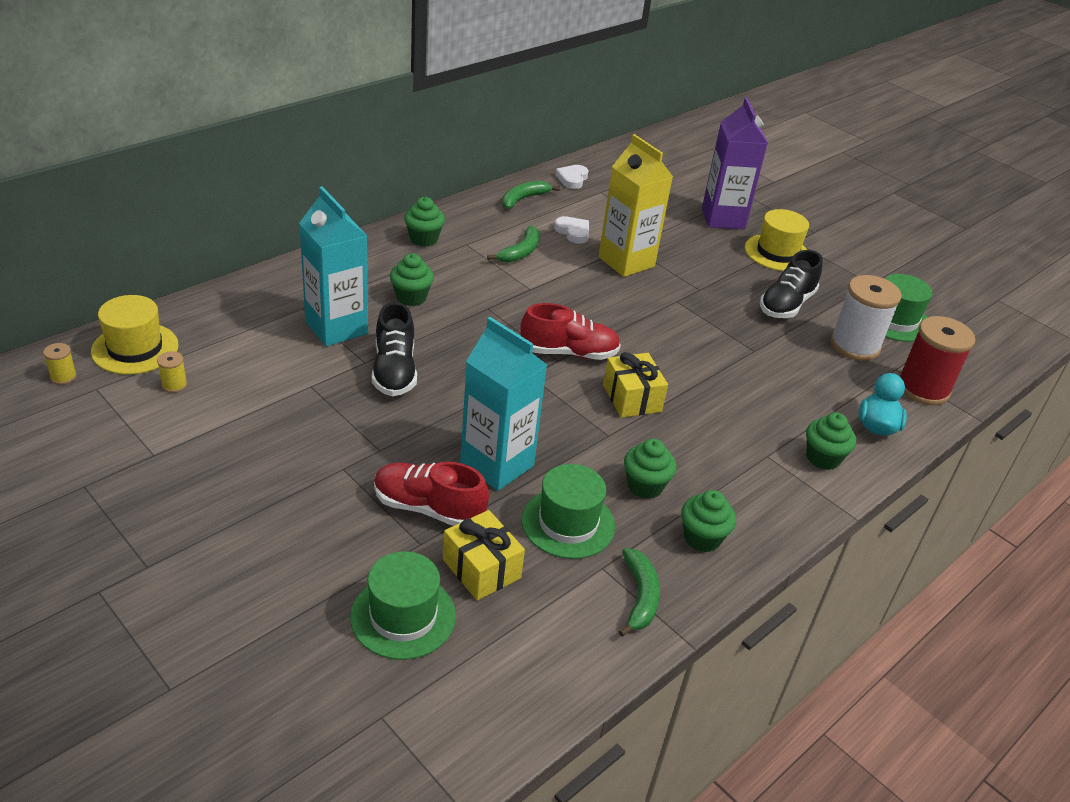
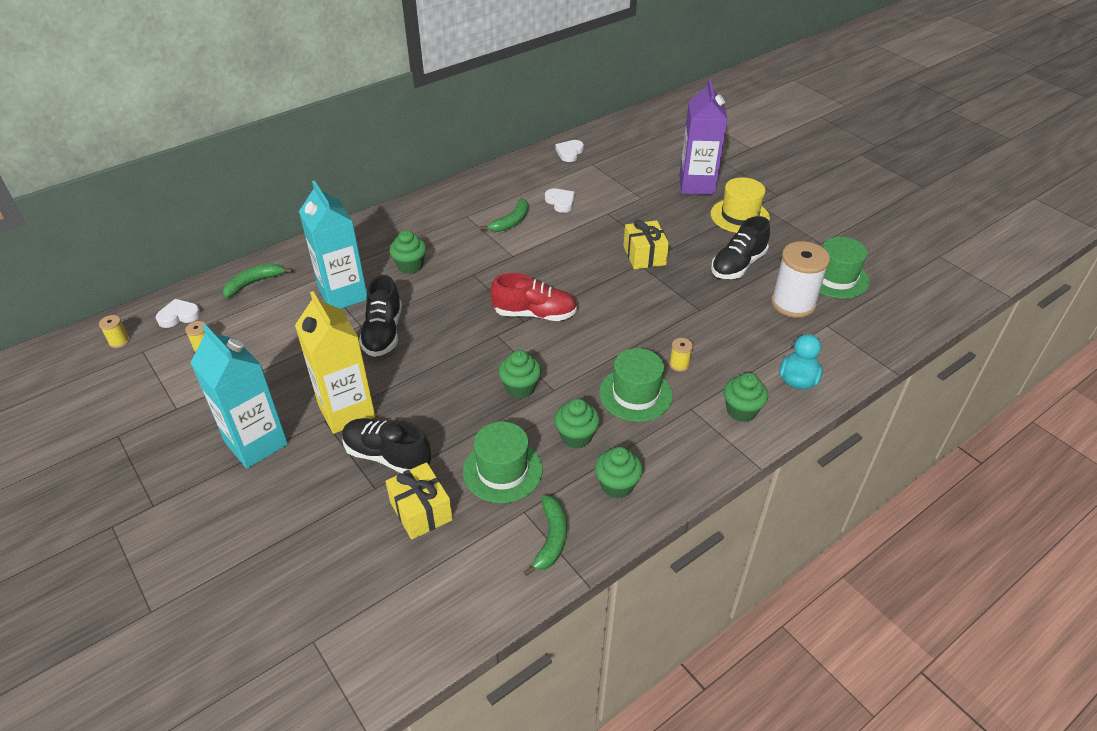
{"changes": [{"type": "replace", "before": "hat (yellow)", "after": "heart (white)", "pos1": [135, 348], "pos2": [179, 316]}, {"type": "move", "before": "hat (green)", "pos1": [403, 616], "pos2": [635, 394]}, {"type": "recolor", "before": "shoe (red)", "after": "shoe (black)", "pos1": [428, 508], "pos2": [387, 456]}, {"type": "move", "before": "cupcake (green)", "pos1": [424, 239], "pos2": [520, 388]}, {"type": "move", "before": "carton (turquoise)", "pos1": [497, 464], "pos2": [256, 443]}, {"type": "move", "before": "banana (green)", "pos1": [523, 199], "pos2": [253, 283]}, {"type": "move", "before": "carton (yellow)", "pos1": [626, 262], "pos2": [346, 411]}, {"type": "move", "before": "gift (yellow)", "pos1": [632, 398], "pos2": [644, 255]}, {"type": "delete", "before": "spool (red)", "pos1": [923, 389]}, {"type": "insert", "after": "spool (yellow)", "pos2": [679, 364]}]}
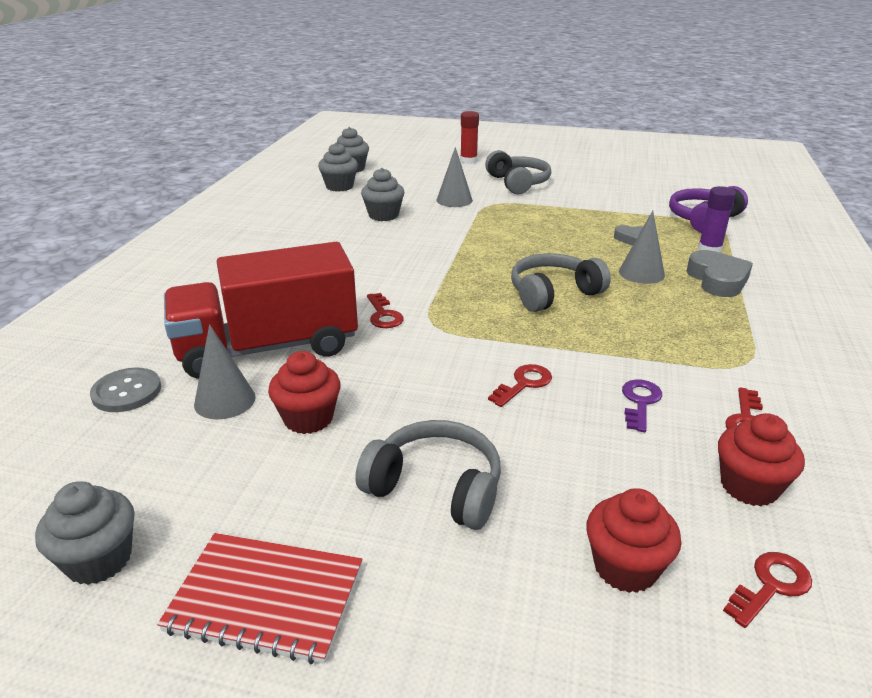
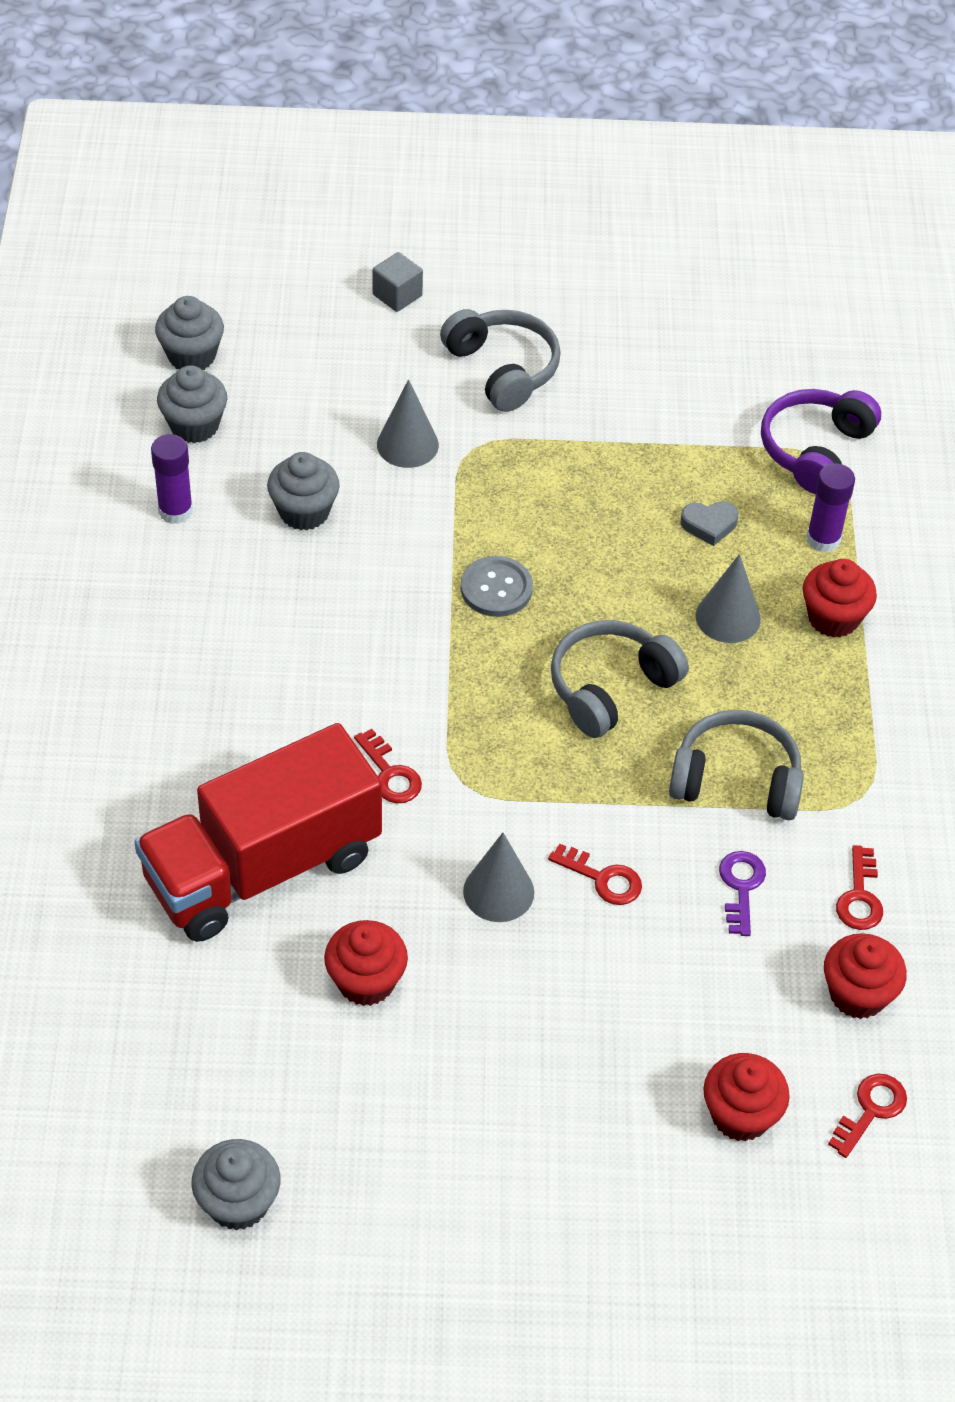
{"changes": [{"type": "move", "before": "button (grey)", "pos1": [127, 392], "pos2": [496, 588]}, {"type": "delete", "before": "notebook (red)", "pos1": [266, 598]}, {"type": "move", "before": "cone (grey)", "pos1": [225, 400], "pos2": [498, 891]}, {"type": "move", "before": "headphones (grey)", "pos1": [435, 487], "pos2": [736, 780]}, {"type": "replace", "before": "glue stick (red)", "after": "cube (grey)", "pos1": [468, 161], "pos2": [397, 295]}, {"type": "rotate", "before": "key (red)", "pos1": [524, 384], "pos2": [603, 879], "turn": 90}, {"type": "replace", "before": "heart (grey)", "after": "cupcake (red)", "pos1": [717, 280], "pos2": [833, 618]}, {"type": "insert", "after": "glue stick (purple)", "pos2": [175, 511]}]}
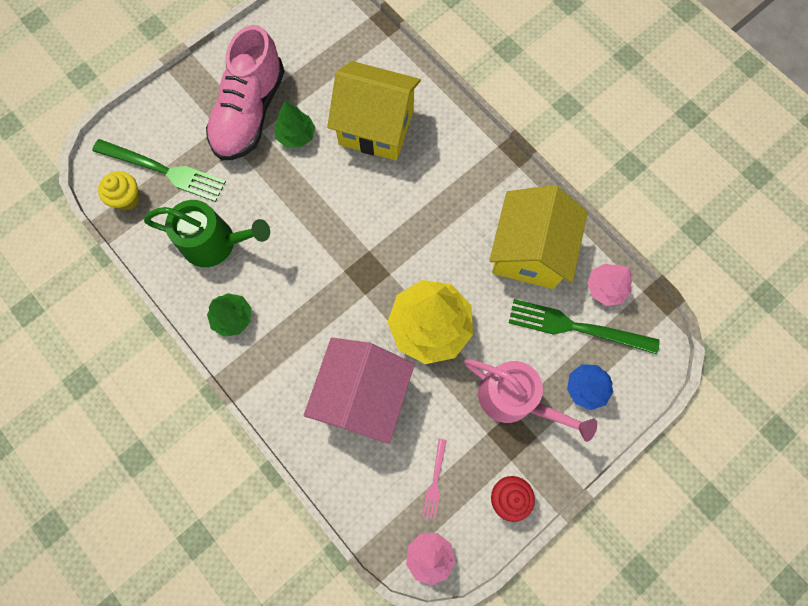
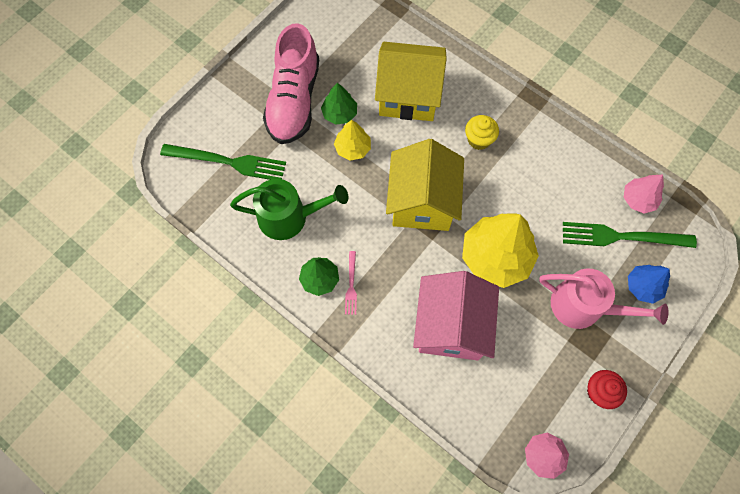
{"changes": [{"type": "move", "before": "cupcake (yellow)", "pos1": [127, 198], "pos2": [479, 140]}, {"type": "move", "before": "fork (pink)", "pos1": [435, 481], "pos2": [351, 285]}, {"type": "move", "before": "house (yellow)", "pos1": [529, 252], "pos2": [422, 202]}, {"type": "insert", "after": "tree (yellow)", "pos2": [353, 148]}]}
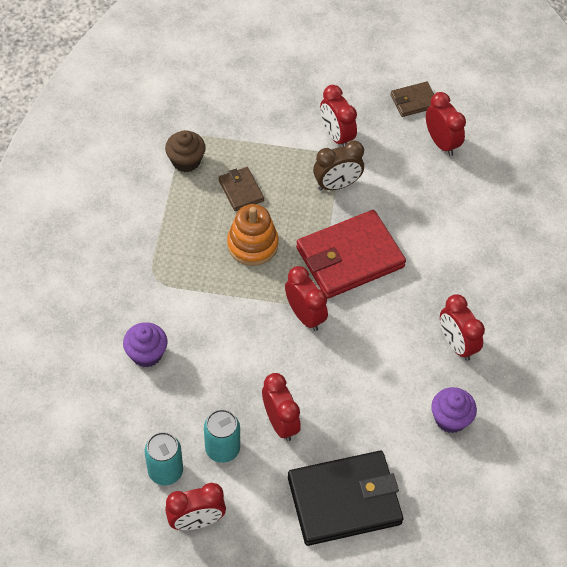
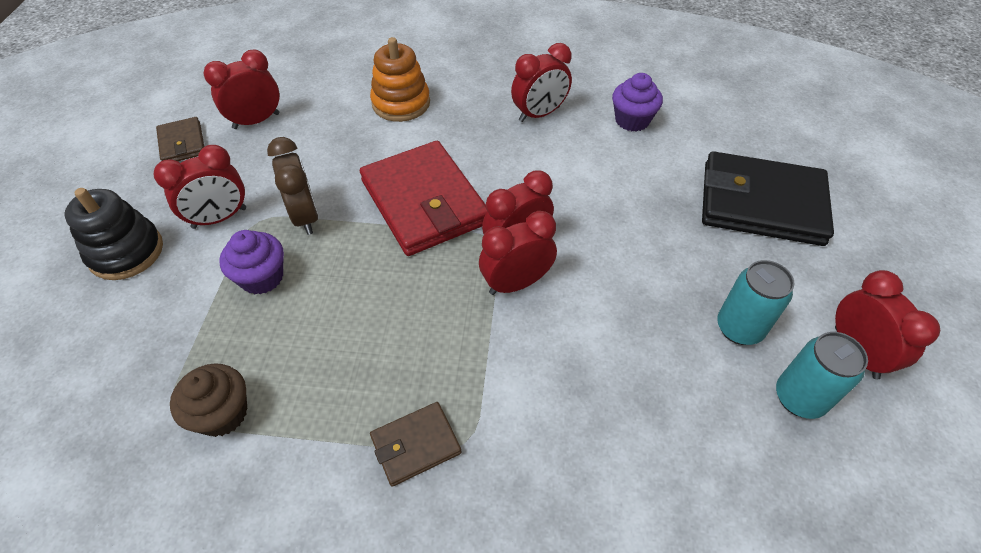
{"changes": [{"type": "move", "before": "cupcake (purple)", "pos1": [146, 354], "pos2": [262, 277]}, {"type": "move", "before": "wallet (brown)", "pos1": [241, 190], "pos2": [415, 445]}, {"type": "move", "before": "stacking toy (orange)", "pos1": [252, 244], "pos2": [401, 103]}, {"type": "move", "before": "clock (red)", "pos1": [280, 422], "pos2": [516, 283]}, {"type": "rotate", "before": "wallet (black)", "pos1": [344, 500], "pos2": [761, 203], "turn": -60}, {"type": "insert", "after": "stacking toy (black)", "pos2": [126, 252]}]}
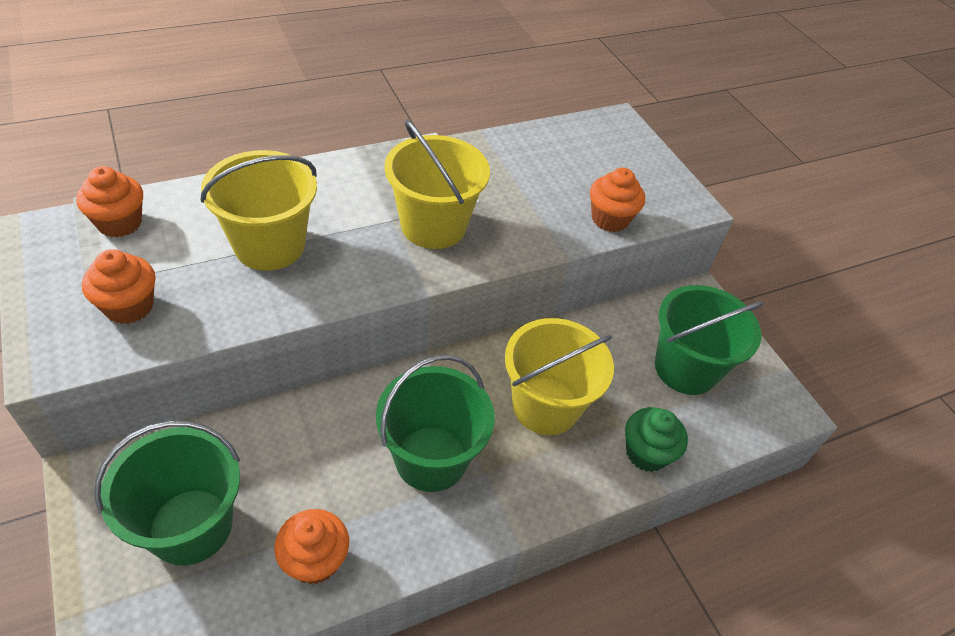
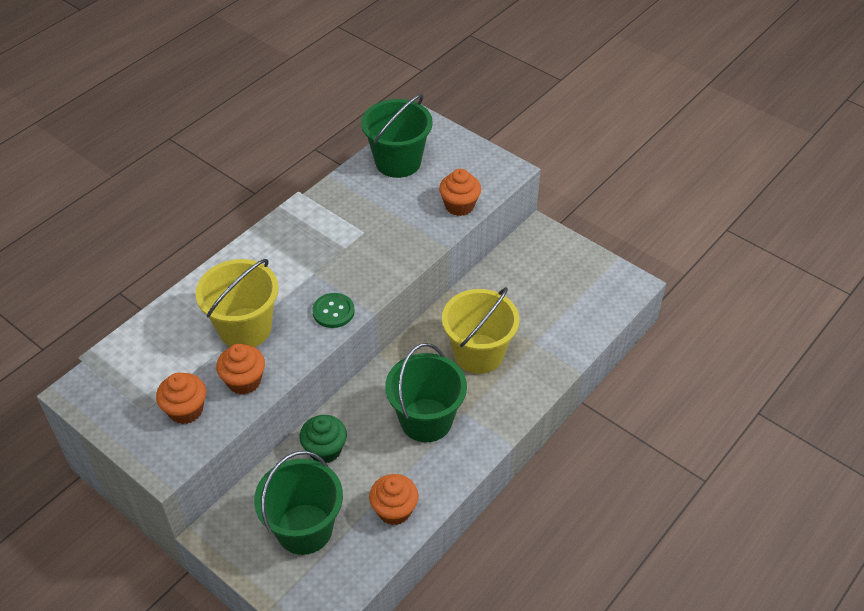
{"changes": [{"type": "move", "before": "cupcake (orange)", "pos1": [119, 223], "pos2": [244, 381]}, {"type": "delete", "before": "bucket (yellow)", "pos1": [433, 226]}, {"type": "move", "before": "cupcake (green)", "pos1": [646, 453], "pos2": [325, 450]}, {"type": "move", "before": "bucket (green)", "pos1": [685, 368], "pos2": [398, 162]}, {"type": "insert", "after": "button (green)", "pos2": [333, 311]}]}
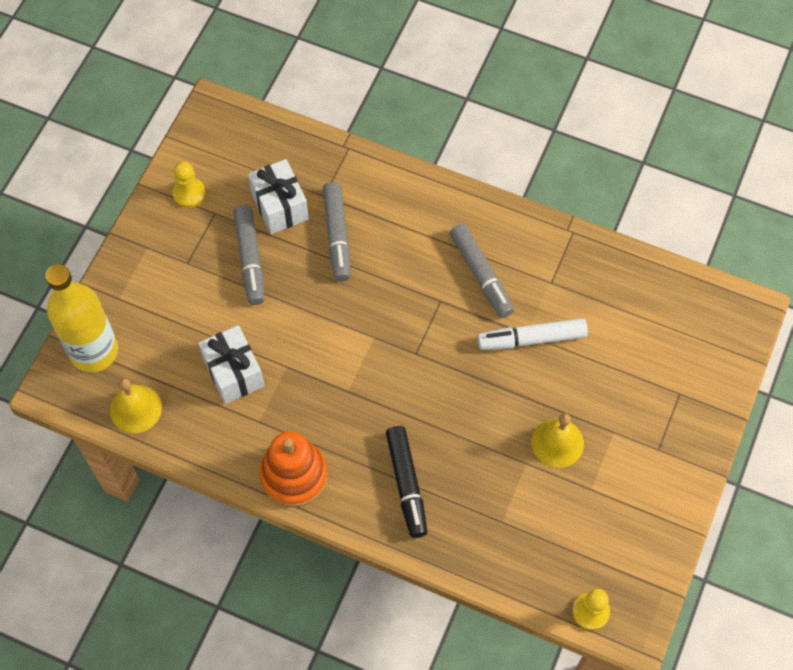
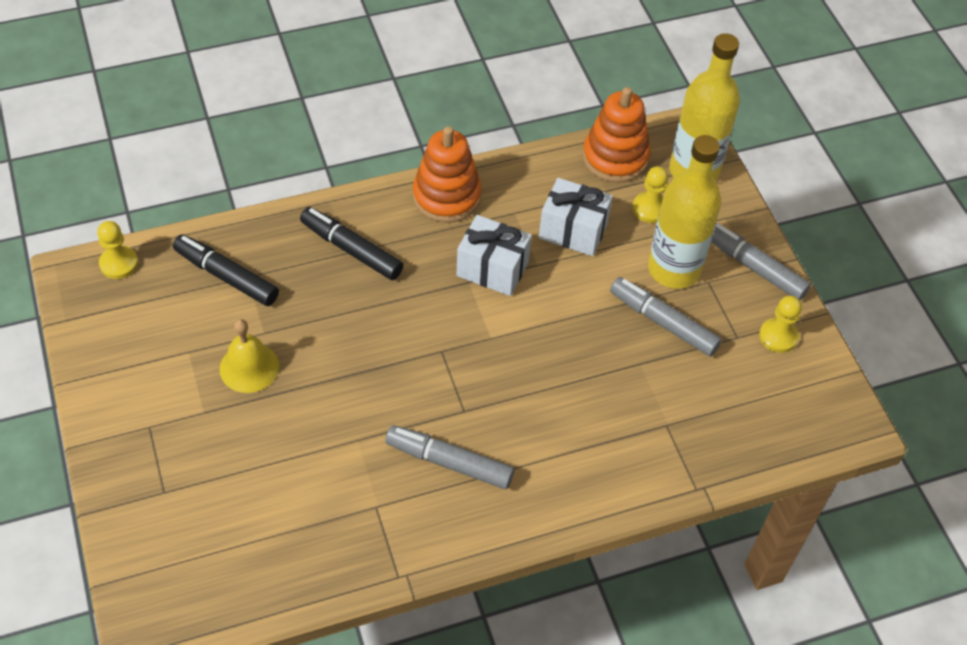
{"changes": [{"type": "replace", "before": "bell (yellow)", "after": "stacking toy (orange)", "pos1": [135, 408], "pos2": [615, 158]}, {"type": "move", "before": "gift (white)", "pos1": [280, 206], "pos2": [492, 269]}, {"type": "move", "before": "marker (grey)", "pos1": [337, 236], "pos2": [753, 267]}, {"type": "delete", "before": "marker (white)", "pos1": [531, 339]}, {"type": "insert", "after": "marker (black)", "pos2": [226, 276]}, {"type": "insert", "after": "pawn (yellow)", "pos2": [650, 208]}, {"type": "insert", "after": "bottle (yellow)", "pos2": [674, 269]}]}
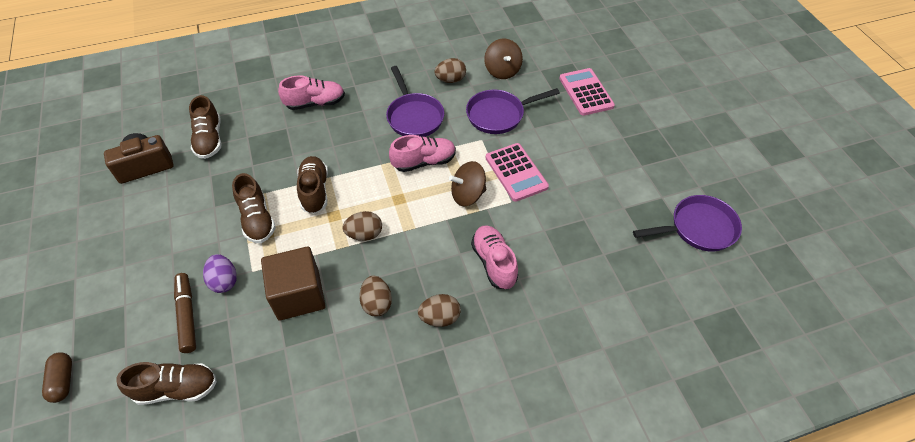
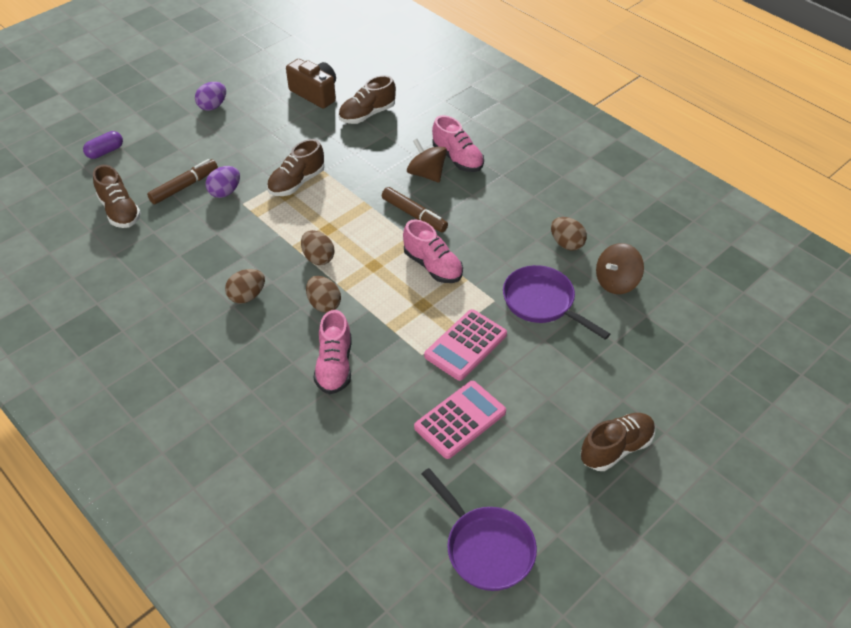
{"changes": [{"type": "recolor", "before": "capsule (brown)", "after": "capsule (purple)", "pos1": [63, 381], "pos2": [105, 152]}, {"type": "delete", "before": "cube (brown)", "pos1": [299, 295]}, {"type": "move", "before": "shoe (brown)", "pos1": [315, 191], "pos2": [616, 448]}, {"type": "delete", "before": "pan (purple)", "pos1": [414, 116]}, {"type": "move", "before": "egg (brown)", "pos1": [440, 318], "pos2": [324, 304]}, {"type": "move", "before": "spinning top (brown)", "pos1": [468, 195], "pos2": [426, 174]}, {"type": "rotate", "before": "shoe (pink)", "pos1": [494, 263], "pos2": [334, 366], "turn": 135}, {"type": "move", "before": "calculator (pink)", "pos1": [586, 92], "pos2": [460, 420]}, {"type": "insert", "after": "egg (purple)", "pos2": [213, 106]}, {"type": "insert", "after": "marker (brown)", "pos2": [414, 215]}]}
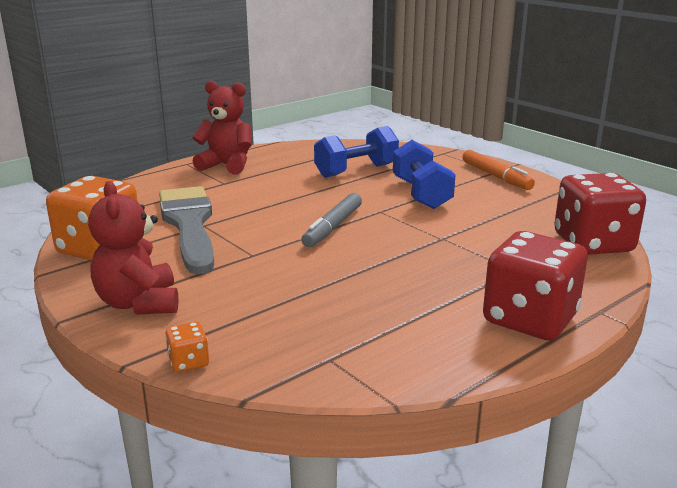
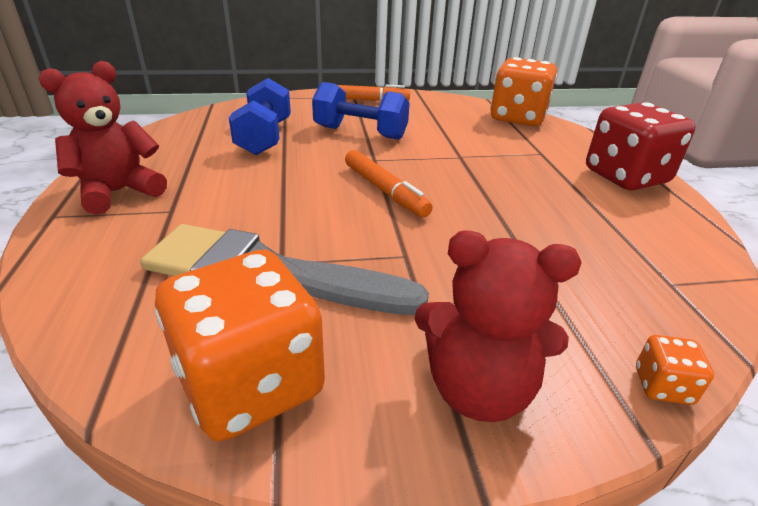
{"changes": [{"type": "recolor", "before": "marker (grey)", "after": "marker (orange)", "pos1": [333, 227], "pos2": [385, 190]}, {"type": "recolor", "before": "dice (red)", "after": "dice (orange)", "pos1": [593, 244], "pos2": [517, 118]}]}
